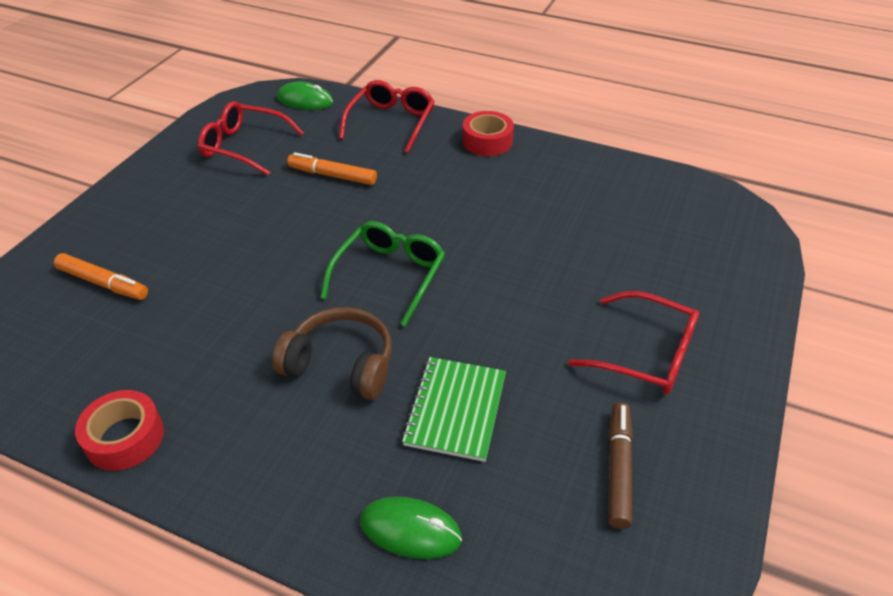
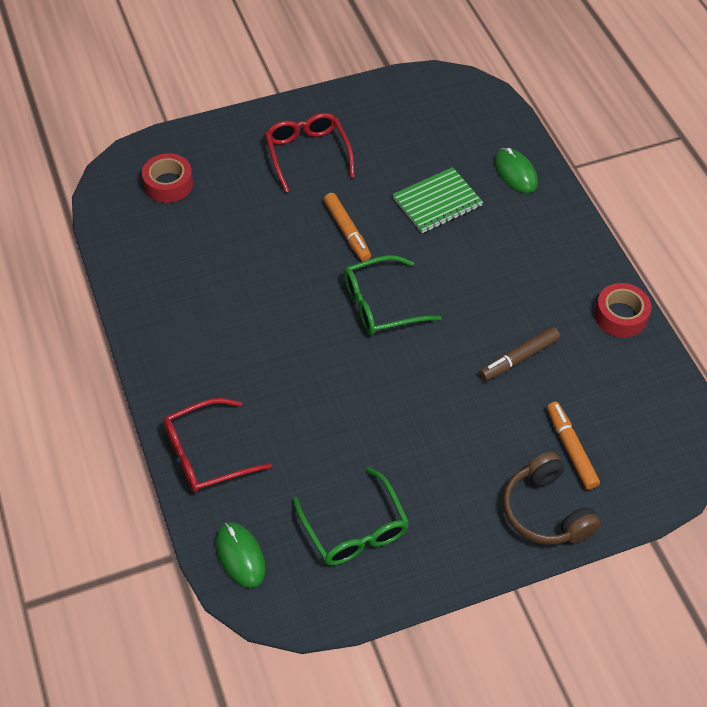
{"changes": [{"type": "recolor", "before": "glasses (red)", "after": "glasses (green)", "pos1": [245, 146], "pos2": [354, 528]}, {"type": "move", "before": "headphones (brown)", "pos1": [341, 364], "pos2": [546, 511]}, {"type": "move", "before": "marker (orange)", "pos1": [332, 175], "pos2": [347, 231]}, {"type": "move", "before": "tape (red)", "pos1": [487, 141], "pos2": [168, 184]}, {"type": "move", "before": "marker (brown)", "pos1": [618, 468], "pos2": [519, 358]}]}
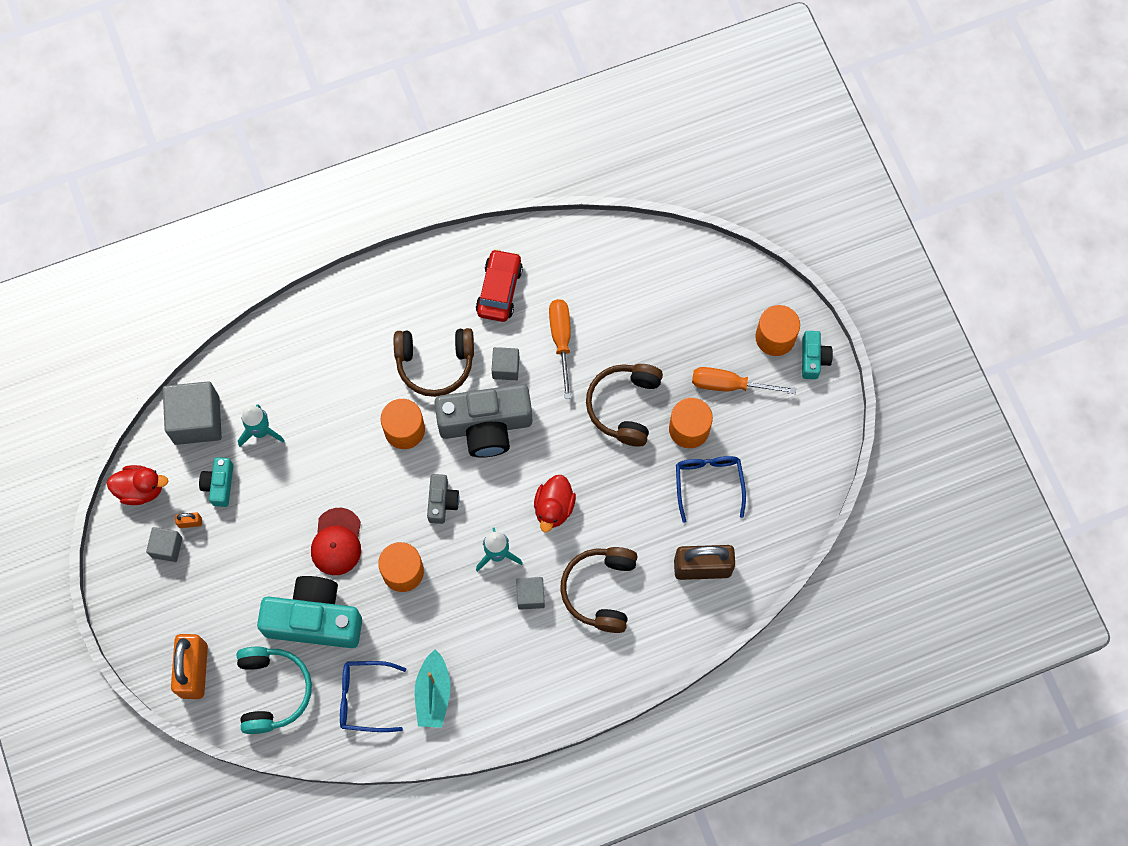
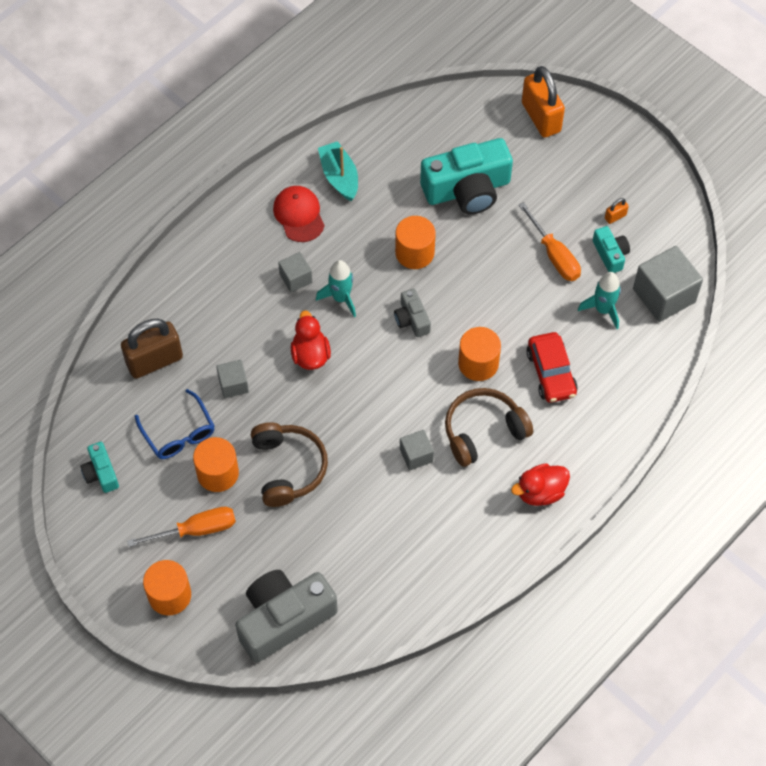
{"changes": [{"type": "move", "before": "duck (red)", "pos1": [141, 489], "pos2": [540, 492]}, {"type": "move", "before": "cube (grey)", "pos1": [167, 547], "pos2": [233, 384]}, {"type": "delete", "before": "headphones (turquoise)", "pos1": [273, 691]}, {"type": "move", "before": "cap (red)", "pos1": [337, 542], "pos2": [299, 215]}, {"type": "delete", "before": "glasses (blue)", "pos1": [365, 698]}, {"type": "move", "before": "camera (grey)", "pos1": [485, 425], "pos2": [284, 619]}, {"type": "move", "before": "car (red)", "pos1": [499, 290], "pos2": [551, 373]}, {"type": "move", "before": "screwdriver (orange)", "pos1": [561, 340], "pos2": [554, 255]}, {"type": "delete", "before": "headphones (brown)", "pos1": [600, 590]}, {"type": "move", "before": "camera (turquoise)", "pos1": [813, 358], "pos2": [101, 473]}]}
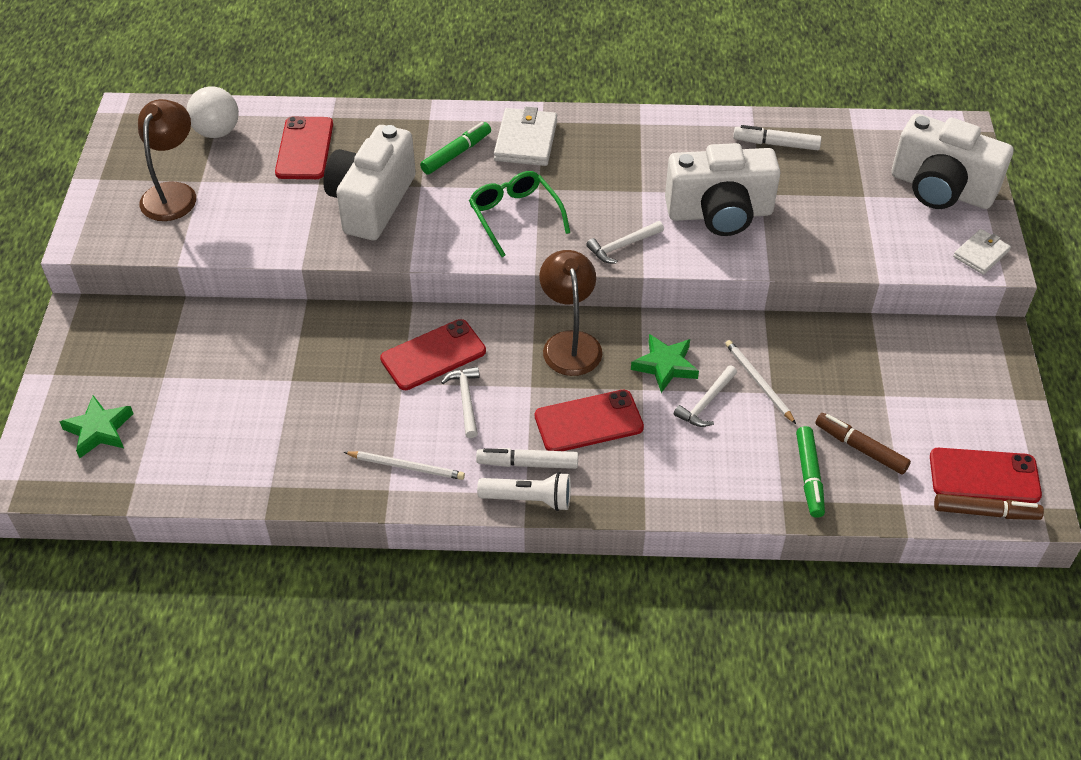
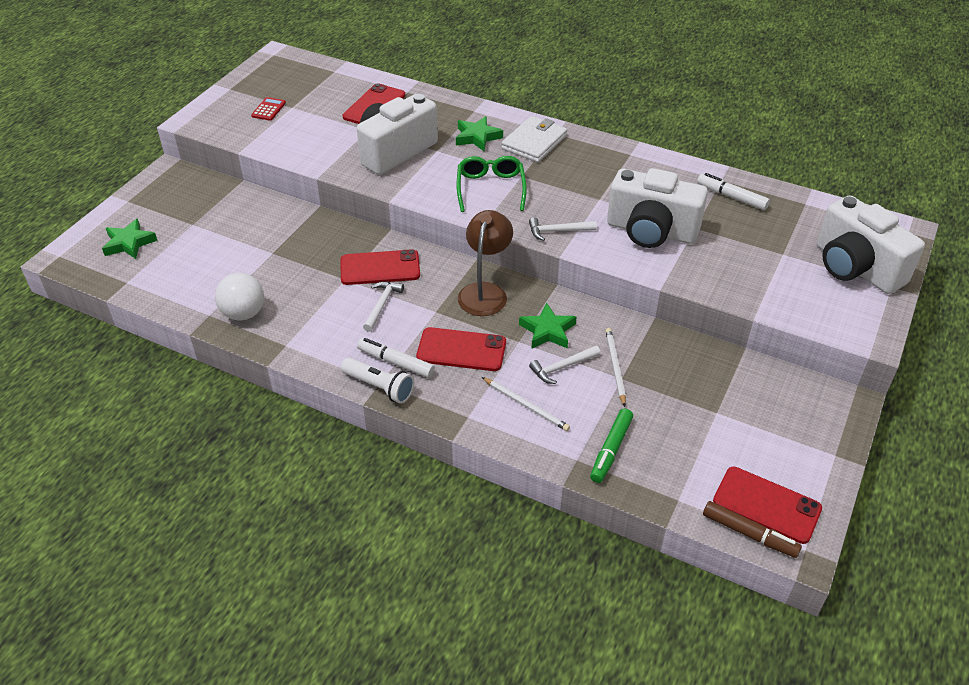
{"changes": [{"type": "replace", "before": "lamp (brown)", "after": "calculator (red)", "pos1": [173, 193], "pos2": [268, 109]}, {"type": "move", "before": "ball (white)", "pos1": [217, 132], "pos2": [244, 313]}, {"type": "move", "before": "pencil (white)", "pos1": [406, 467], "pos2": [526, 405]}, {"type": "replace", "before": "marker (green)", "after": "star (green)", "pos1": [456, 154], "pos2": [477, 137]}, {"type": "delete", "before": "marker (brown)", "pos1": [860, 448]}, {"type": "delete", "before": "wallet (white)", "pos1": [981, 254]}]}
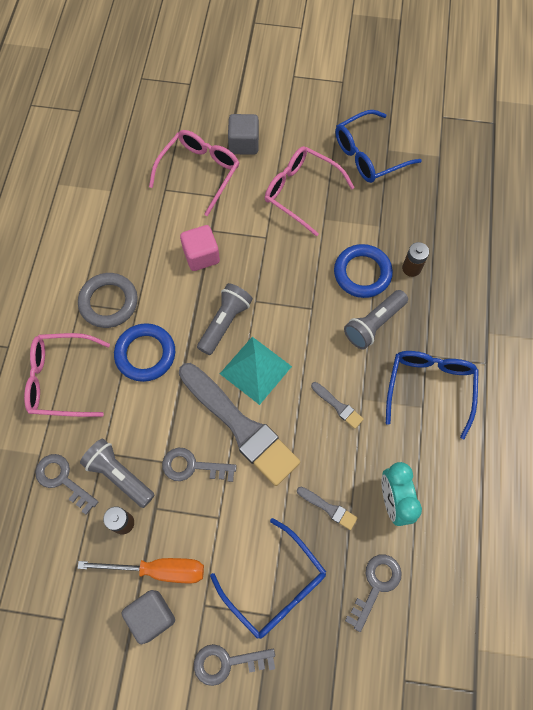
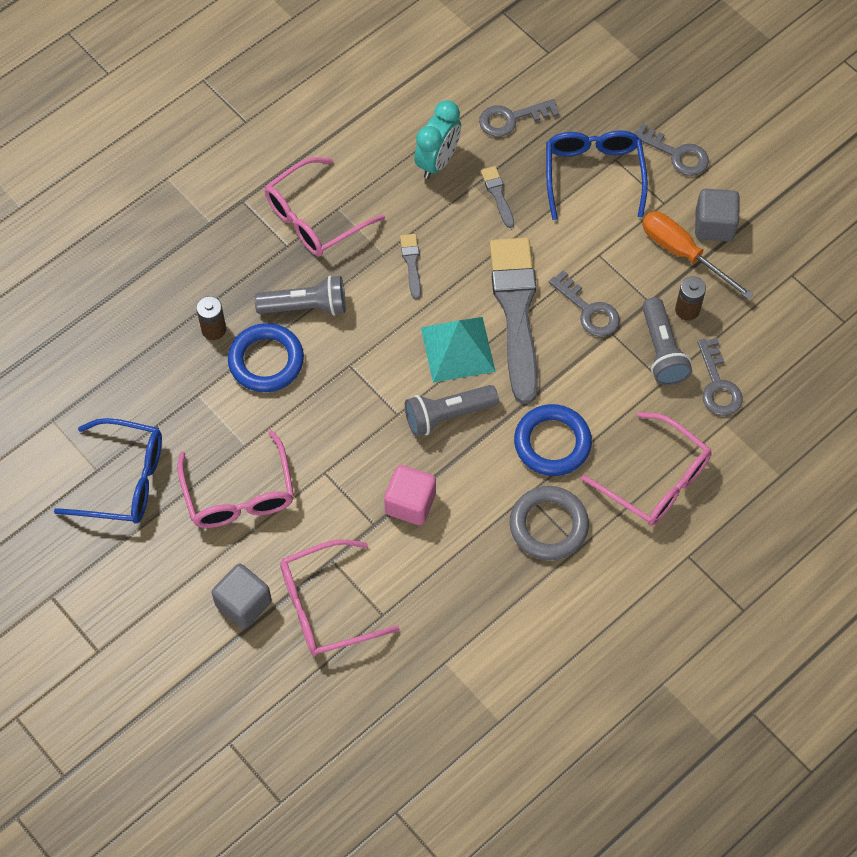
{"changes": [{"type": "recolor", "before": "glasses (blue)", "after": "glasses (pink)", "pos1": [429, 388], "pos2": [314, 218]}]}
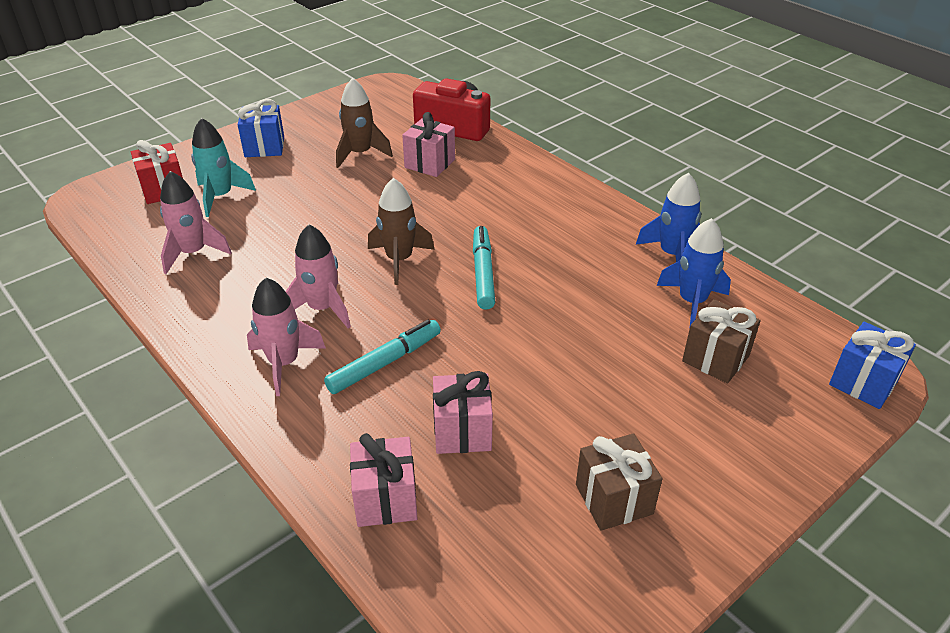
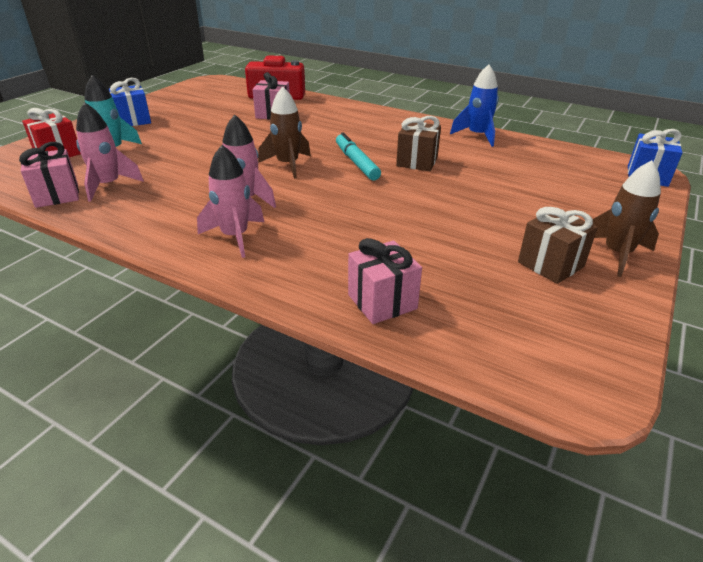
{"changes": [{"type": "delete", "before": "marker (turquoise)", "pos1": [385, 363]}, {"type": "move", "before": "rocket (brown)", "pos1": [360, 154], "pos2": [617, 254]}, {"type": "move", "before": "gift (pink)", "pos1": [462, 431], "pos2": [57, 195]}, {"type": "delete", "before": "rocket (blue)", "pos1": [692, 302]}, {"type": "move", "before": "gift (brown)", "pos1": [715, 358], "pos2": [417, 162]}]}
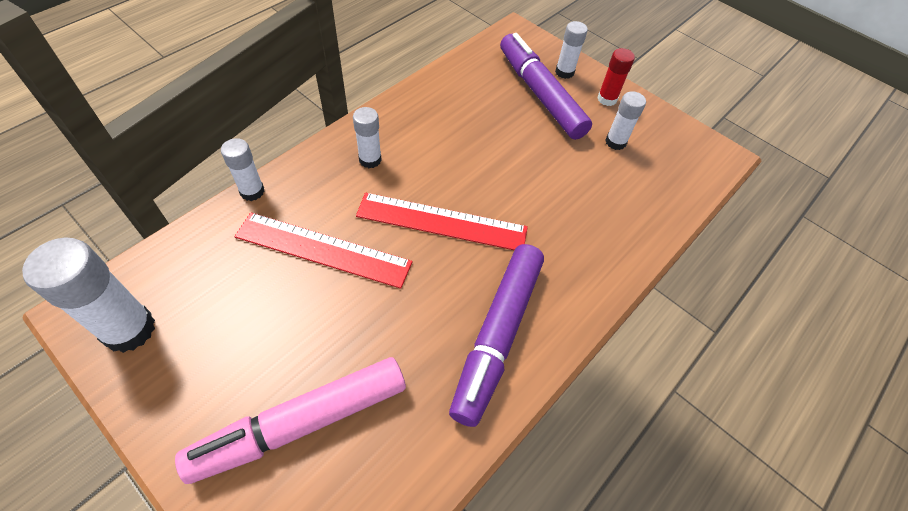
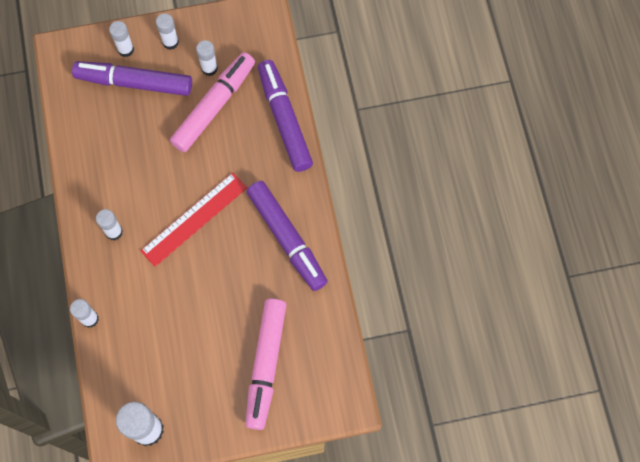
{"changes": [{"type": "delete", "before": "ruler (red)", "pos1": [323, 250]}, {"type": "recolor", "before": "glue stick (red)", "after": "glue stick (white)", "pos1": [607, 99], "pos2": [170, 42]}, {"type": "insert", "after": "marker (pink)", "pos2": [214, 106]}, {"type": "insert", "after": "marker (purple)", "pos2": [284, 119]}]}
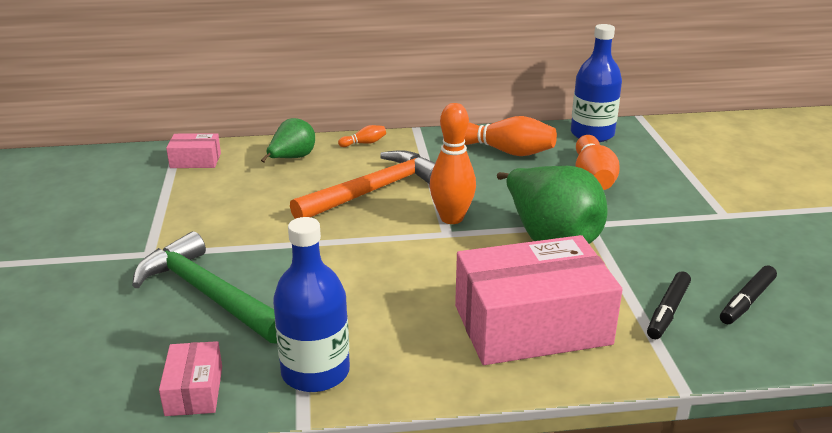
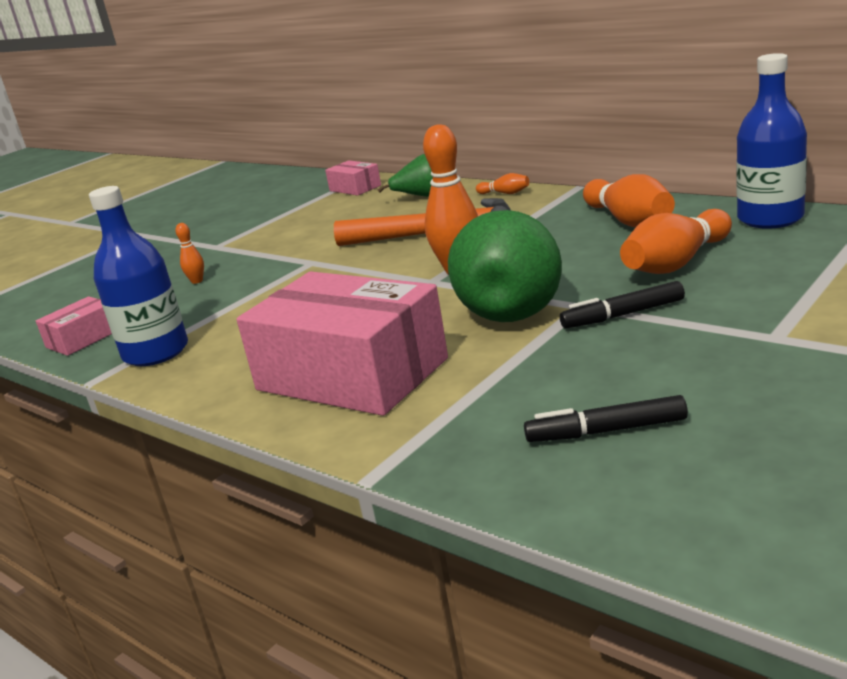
{"changes": [{"type": "replace", "before": "hammer (green)", "after": "bowling pin (orange)", "pos1": [207, 293], "pos2": [197, 281]}, {"type": "move", "before": "marker (black)", "pos1": [668, 311], "pos2": [623, 315]}]}
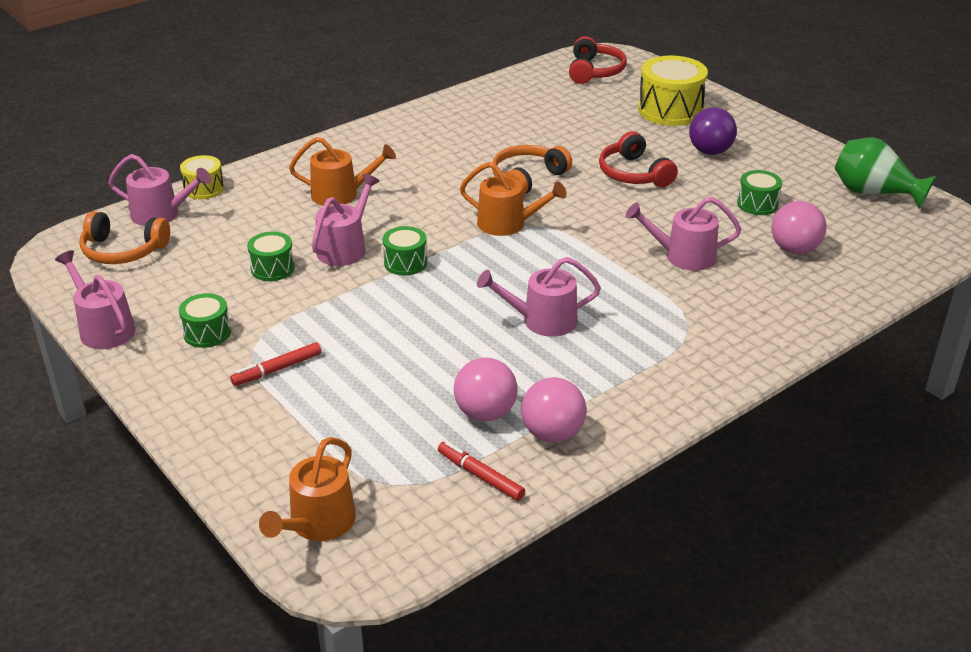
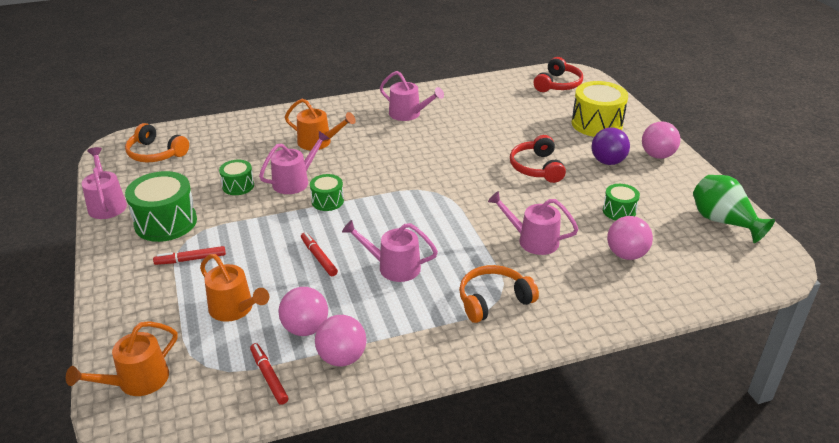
{"changes": [{"type": "move", "before": "watering can (pink)", "pos1": [161, 214], "pos2": [408, 114]}, {"type": "resize", "before": "drum (green)", "pos1": [207, 333], "pos2": [166, 222], "scale": 1.81}, {"type": "delete", "before": "drum (yellow)", "pos1": [204, 189]}, {"type": "move", "before": "watering can (orange)", "pos1": [507, 224], "pos2": [234, 309]}, {"type": "move", "before": "headphones (orange)", "pos1": [527, 178], "pos2": [493, 300]}, {"type": "insert", "after": "marker (red)", "pos2": [318, 257]}, {"type": "insert", "after": "ball (pink)", "pos2": [657, 155]}]}
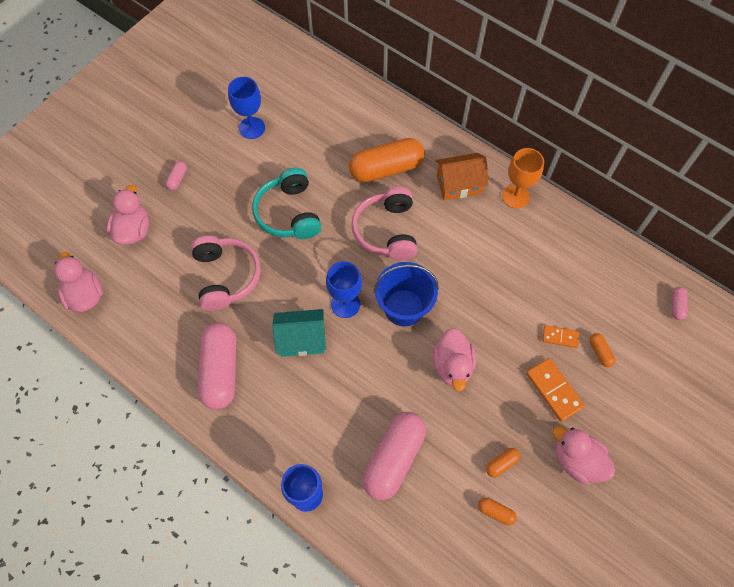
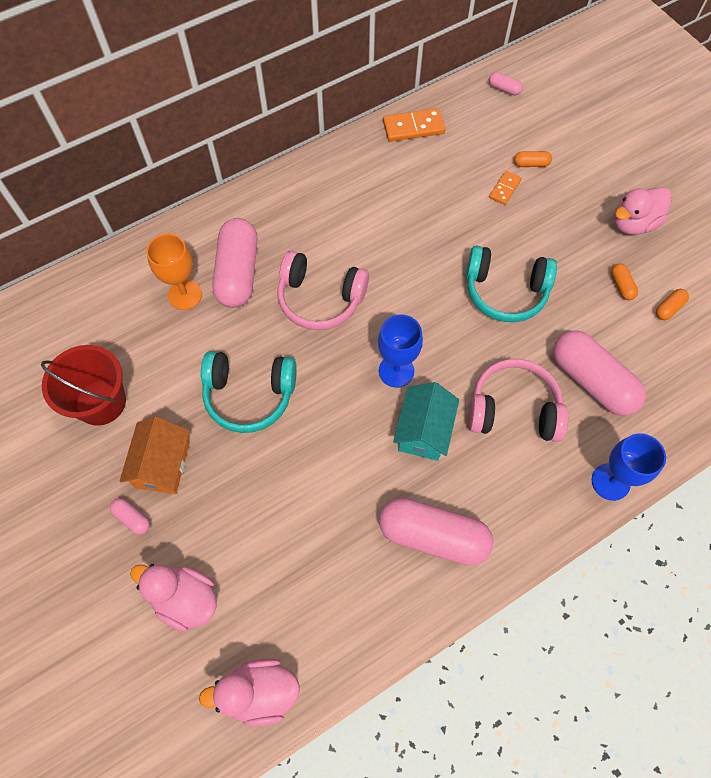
{"changes": [{"type": "move", "before": "headphones (pink)", "pos1": [226, 276], "pos2": [513, 409]}, {"type": "replace", "before": "goblet (blue)", "after": "bucket (red)", "pos1": [252, 128], "pos2": [101, 402]}, {"type": "recolor", "before": "capsule (orange)", "after": "capsule (pink)", "pos1": [386, 169], "pos2": [238, 273]}, {"type": "delete", "before": "bucket (blue)", "pos1": [404, 307]}, {"type": "replace", "before": "duck (pink)", "after": "headphones (turquoise)", "pos1": [452, 366], "pos2": [505, 292]}, {"type": "move", "before": "house (orange)", "pos1": [459, 184], "pos2": [162, 465]}, {"type": "move", "before": "goblet (orange)", "pos1": [515, 196], "pos2": [185, 295]}, {"type": "move", "before": "domino (orange)", "pos1": [554, 390], "pos2": [413, 127]}]}
